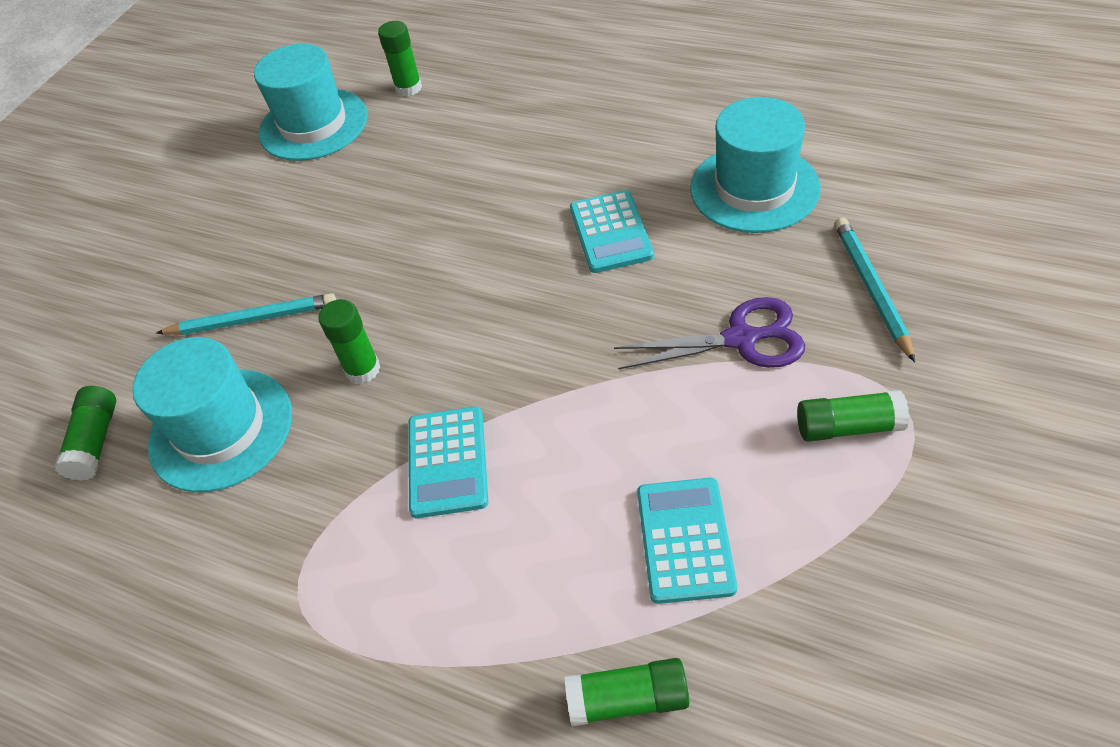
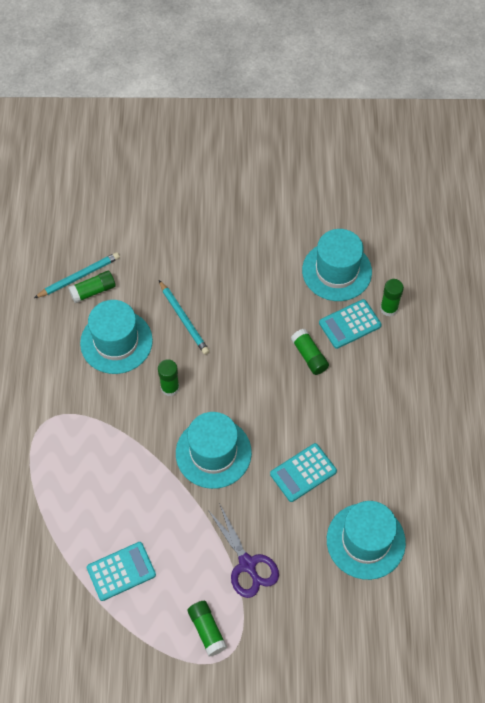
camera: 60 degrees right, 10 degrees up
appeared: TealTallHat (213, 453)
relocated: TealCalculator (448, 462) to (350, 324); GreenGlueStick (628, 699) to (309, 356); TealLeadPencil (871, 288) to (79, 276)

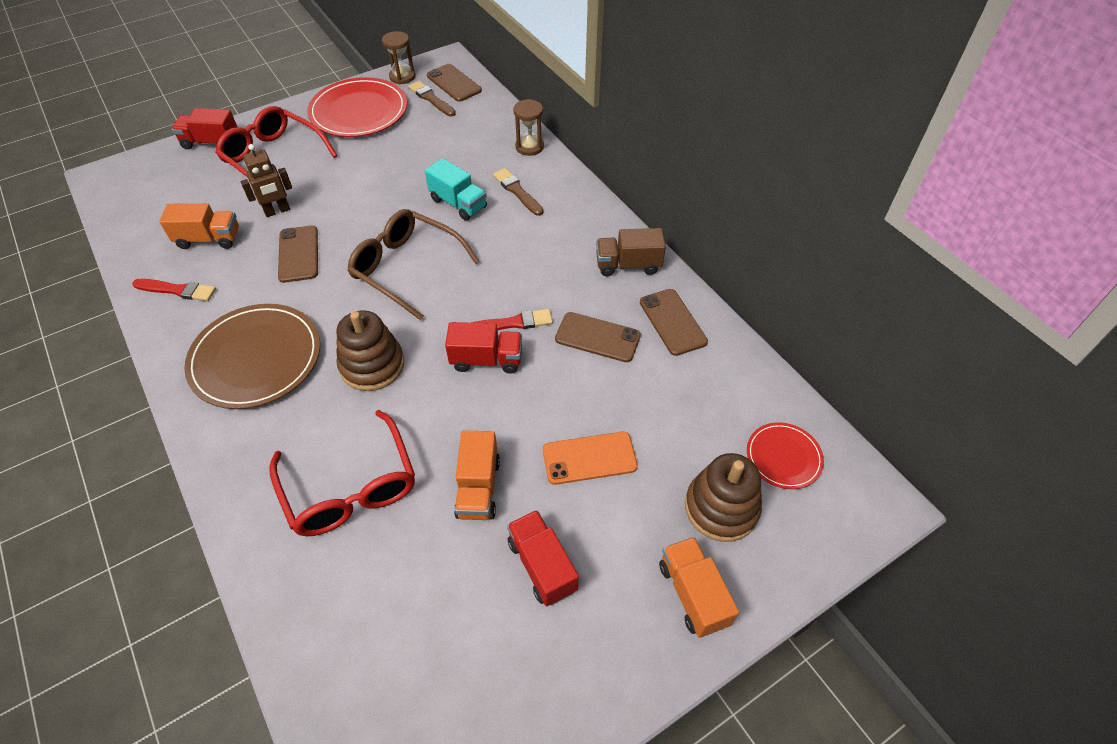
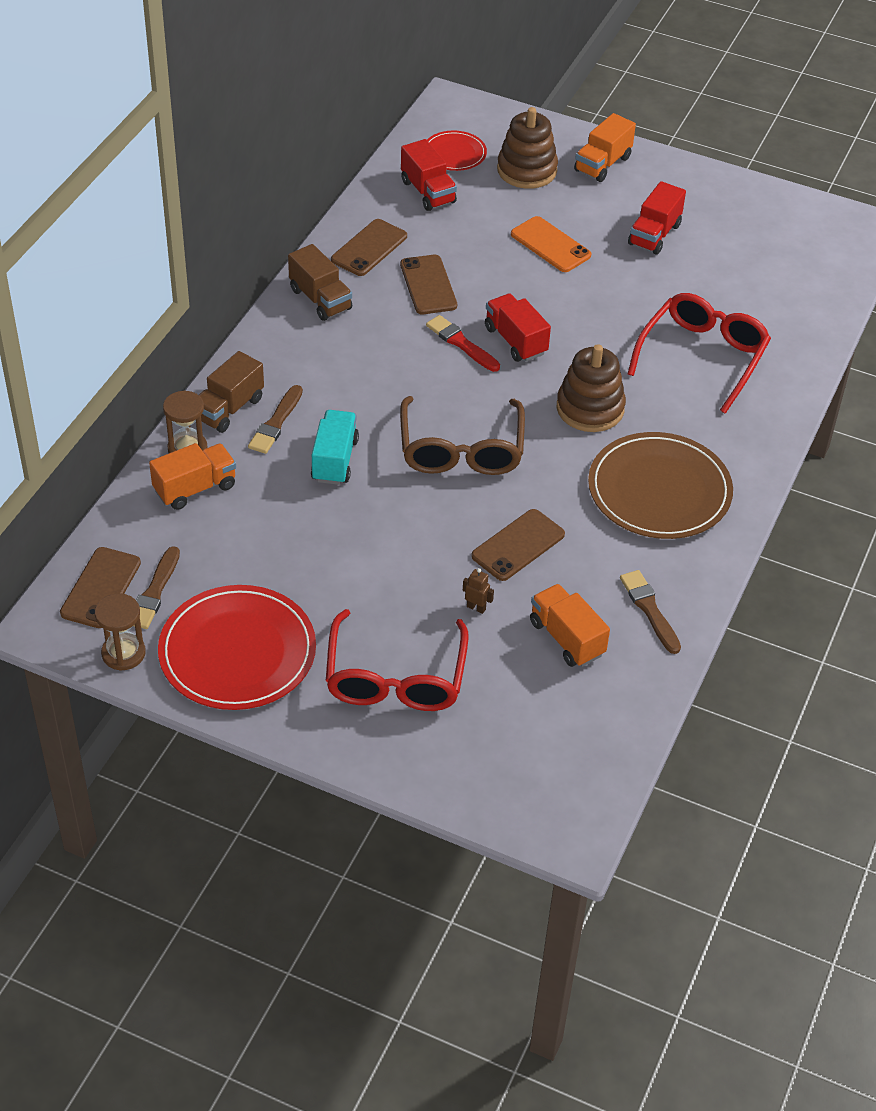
camera: 125 degrees left, 5 degrees down
appeared: RussetLorry (229, 409)
relocated: CrimsonLorry (211, 142) to (428, 192); OrangeColouredLorry (478, 488) to (195, 488)
colour: CrimsonPaintBrush (177, 290) to RussetPaintBrush (649, 610)
size: RussetToyRobot (277, 211) = (476, 608) x0.55

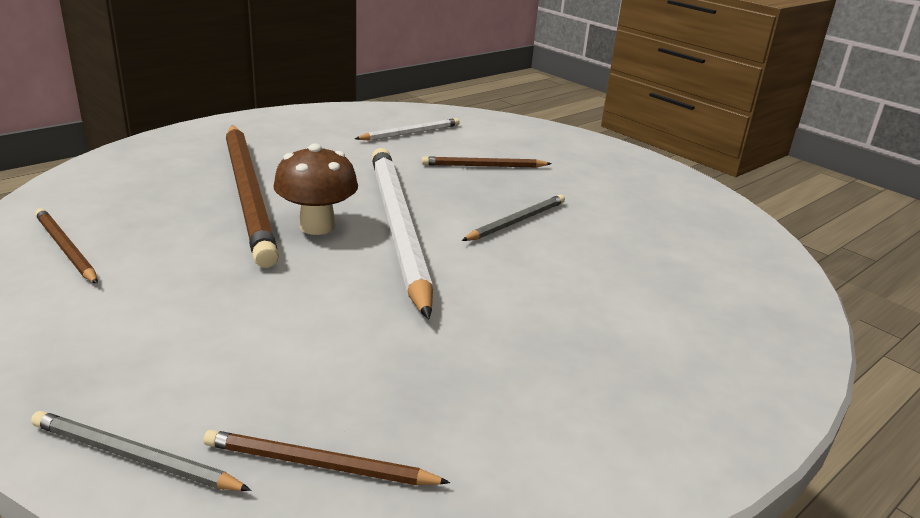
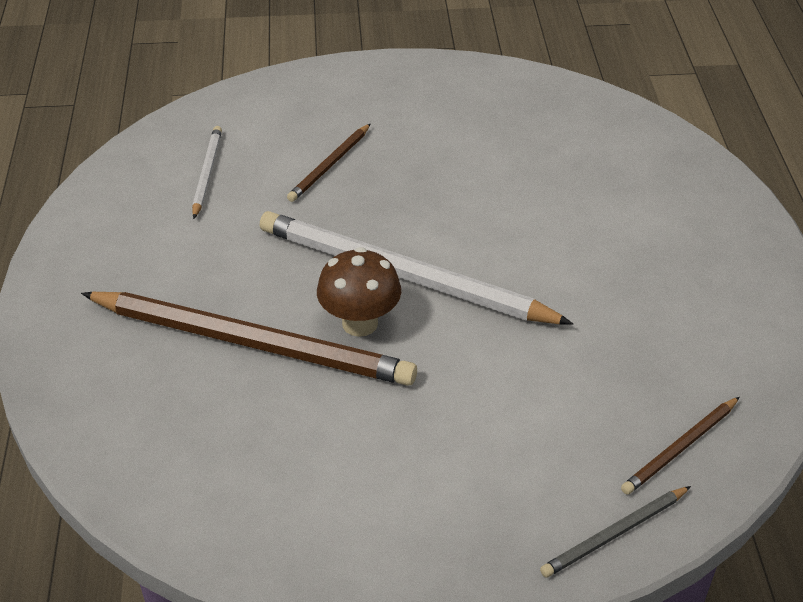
camera: 50 degrees left, 15 degrees up
missing: RussetLeadPencil (65, 248); GreyLeadPencil (516, 221)

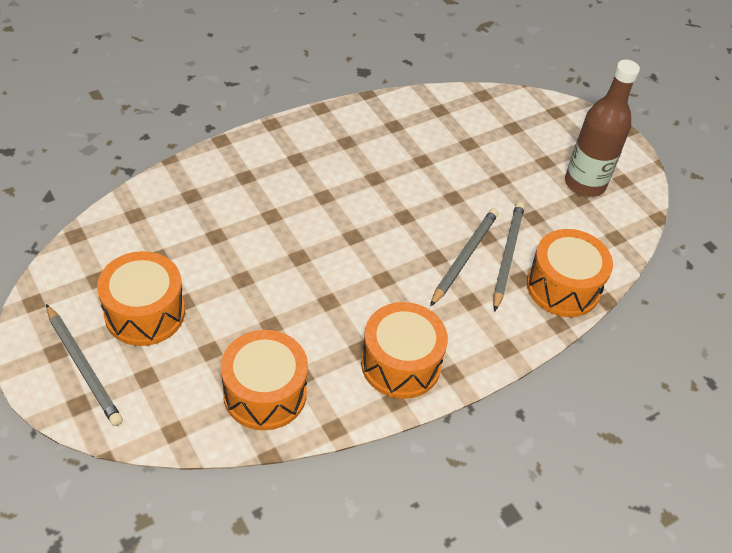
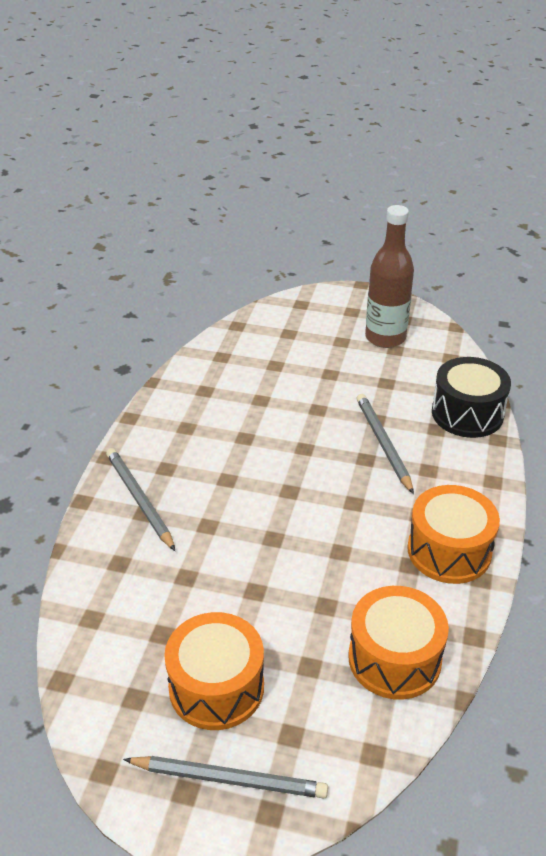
camera: 40 degrees left, 10 degrees down
relocated: GreyLeadPencil (507, 256) to (139, 500)
colour: OrangeColouredToyDrum (563, 287) to EbonyToyDrum (467, 413)

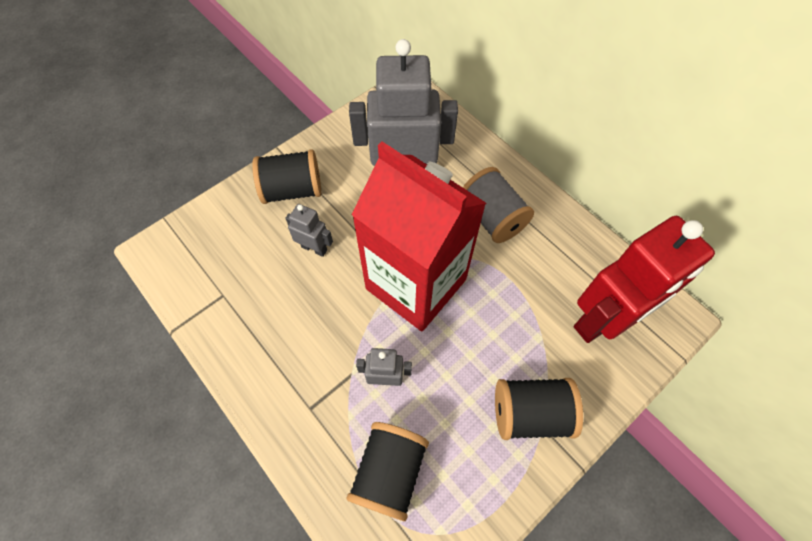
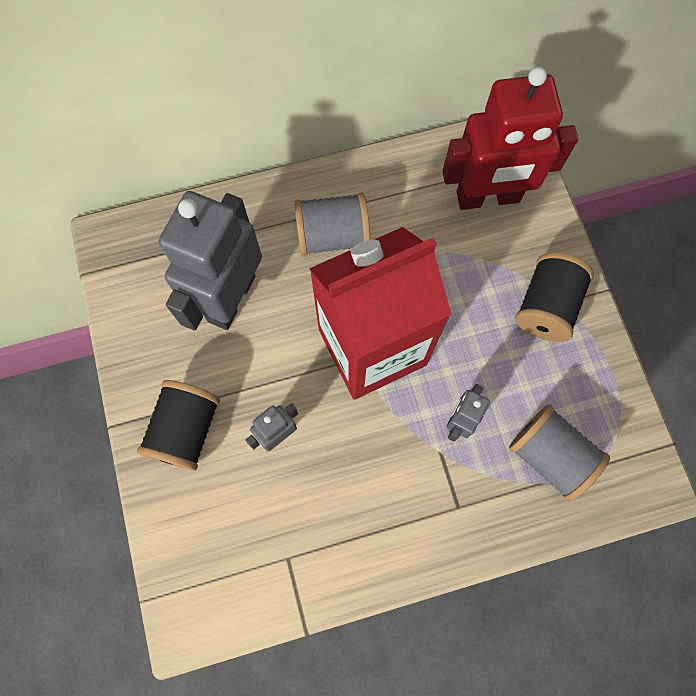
camera: 65 degrees left, 10 degrees up
colour: EbonySpool (389, 472) to GreySpool (549, 455)
spun: CrimsonToyRobot (603, 320) = (488, 198) 90 degrees clockwise

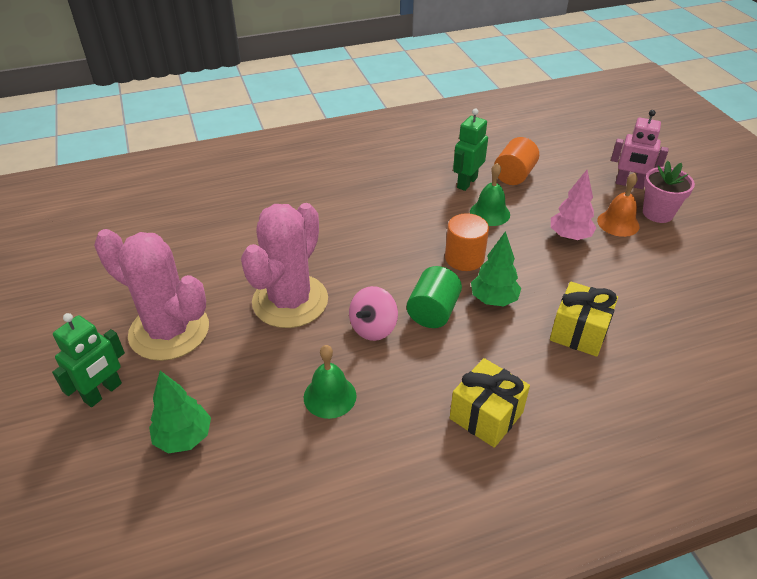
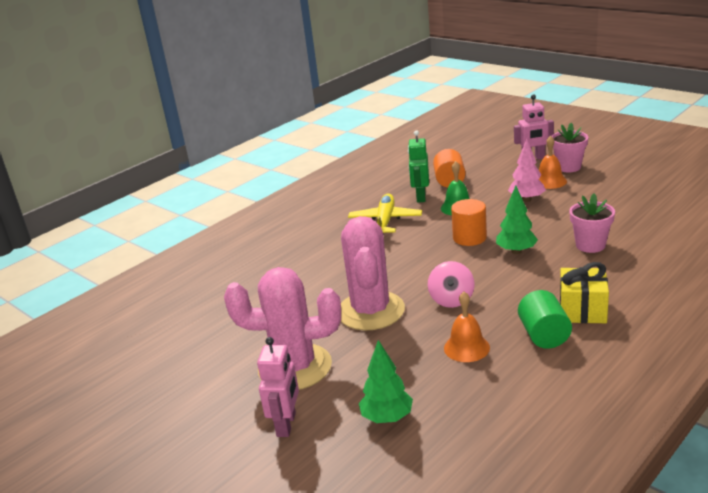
camera: 25 degrees left, 15 degrees down
appeared: YellowToyPlane (385, 221)
relocated: GreenCylinderShape (433, 312) to (544, 335)
exchanged: YellowWrappedGift (579, 332) to RosyPlantPot (590, 245)
colour: GreenToyRobot (103, 392) to RosyToyRobot (286, 424); GreenSchoolBell (330, 396) to OrangeColouredSchoolBell (466, 348)

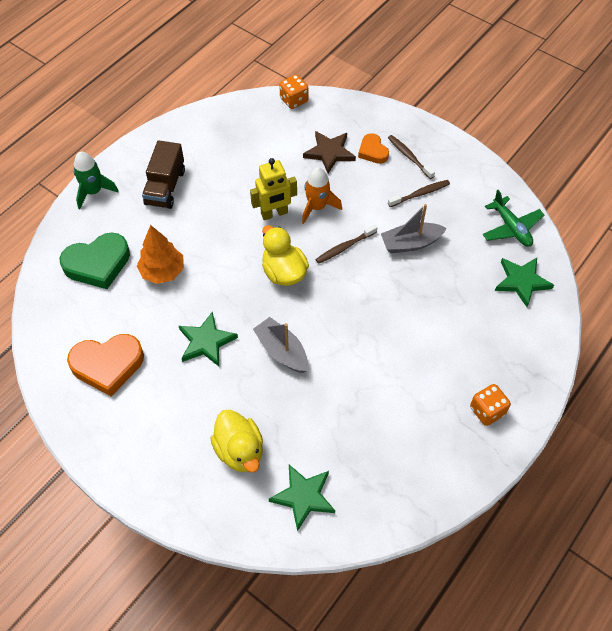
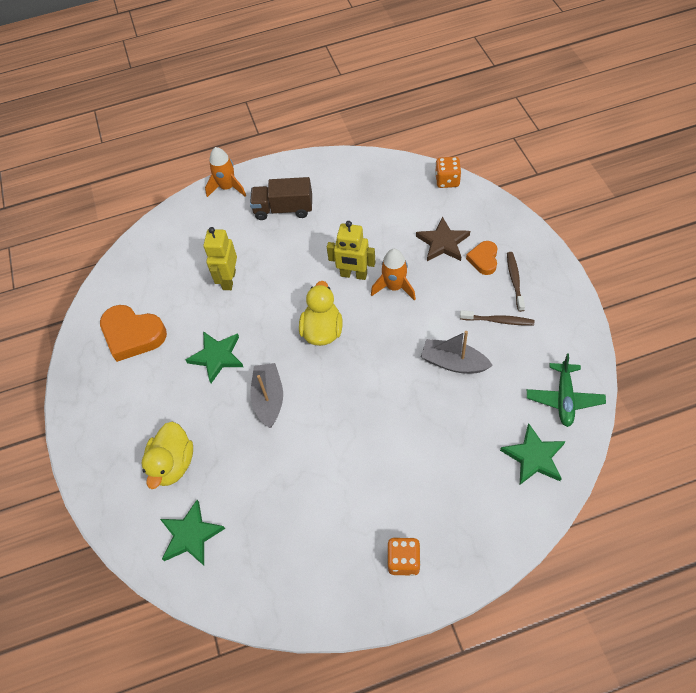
camera: 40 degrees right, 0 degrees up
missing: GreenHeartShape (98, 264); RussetToothbrush (344, 247)
exchanged: OrangeColouredTree (163, 271) to YellowToyRobot (228, 280)
colour: GreenRocket (94, 192) to OrangeColouredRocket (227, 187)
spun: RussetLorry (165, 187) = (283, 209) 45 degrees clockwise

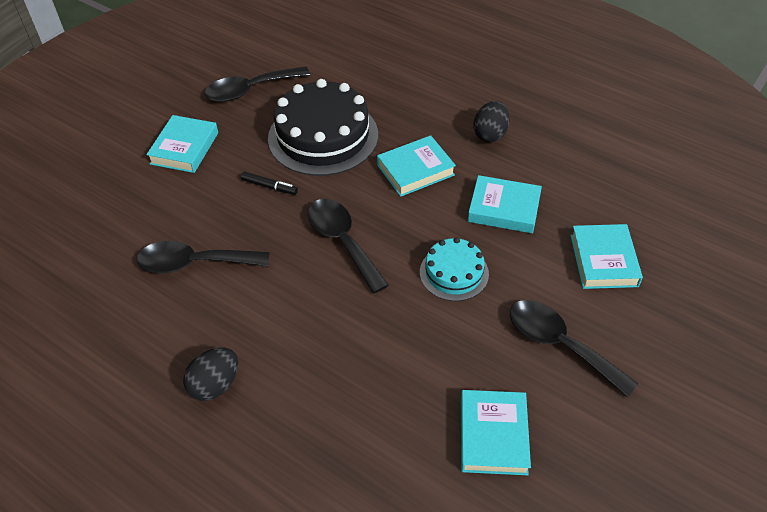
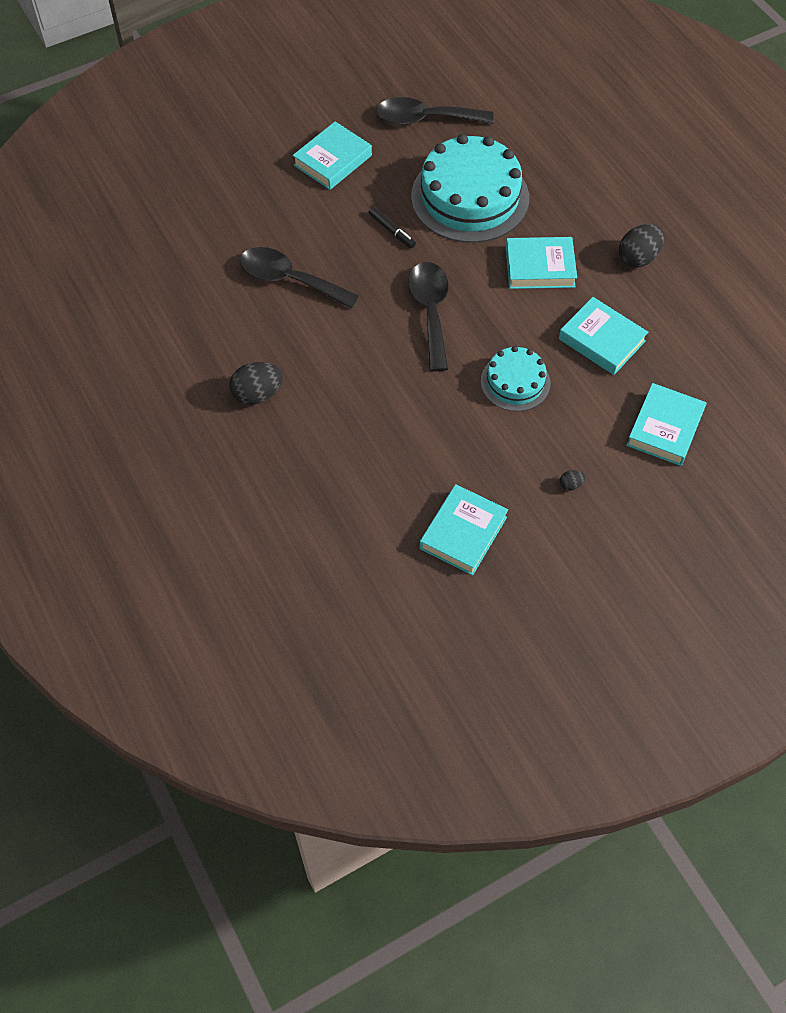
camera: 25 degrees right, 10 degrees up
exchanged: EbonySpoon (560, 344) to EbonyEgg (570, 485)
colour: EbonyGateau (323, 136) to TealGateau (470, 197)

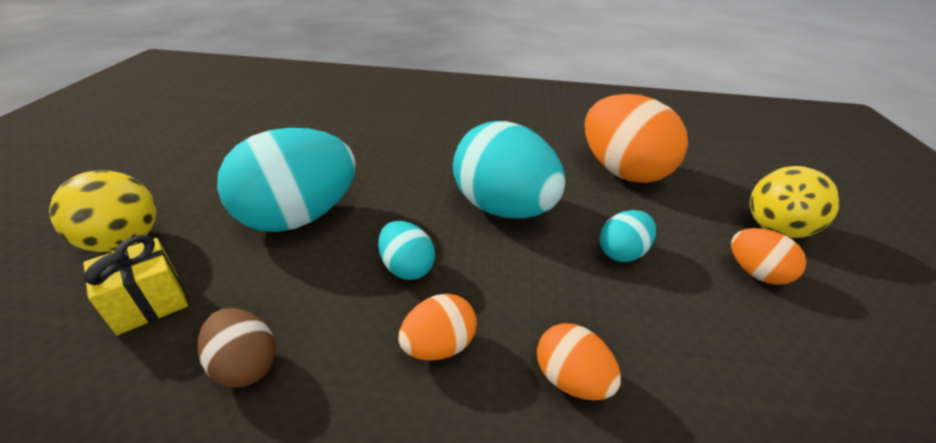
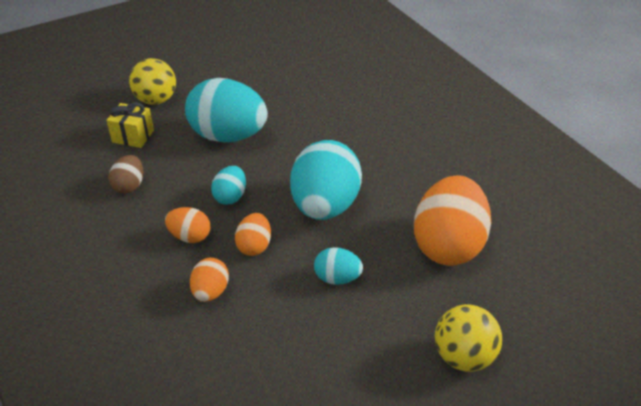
camera: 55 degrees right, 5 degrees up
relocated: OrangeColouredEgg (755, 273) to (254, 246)

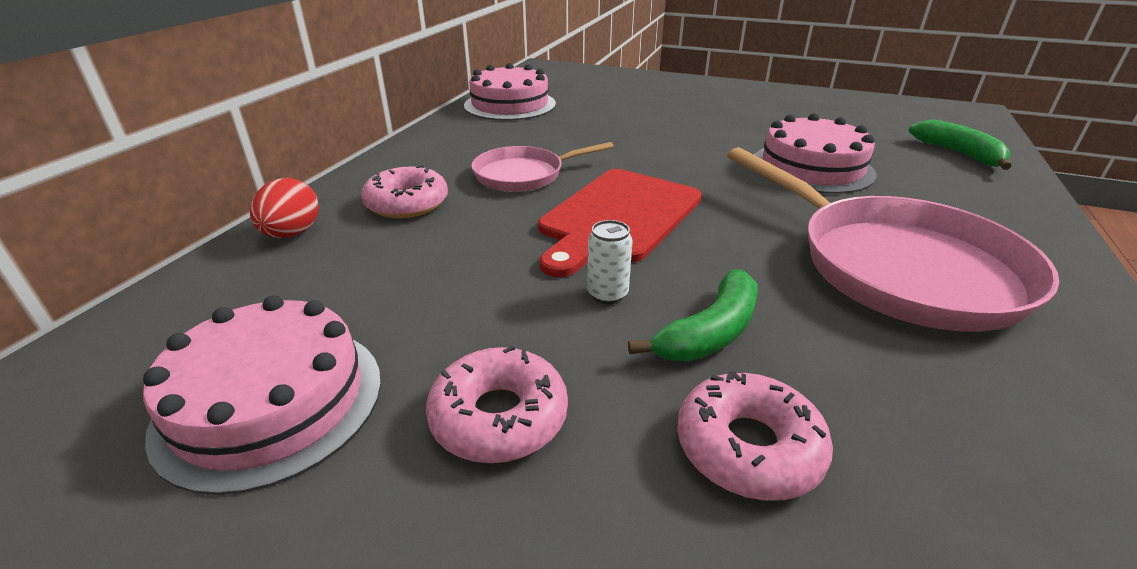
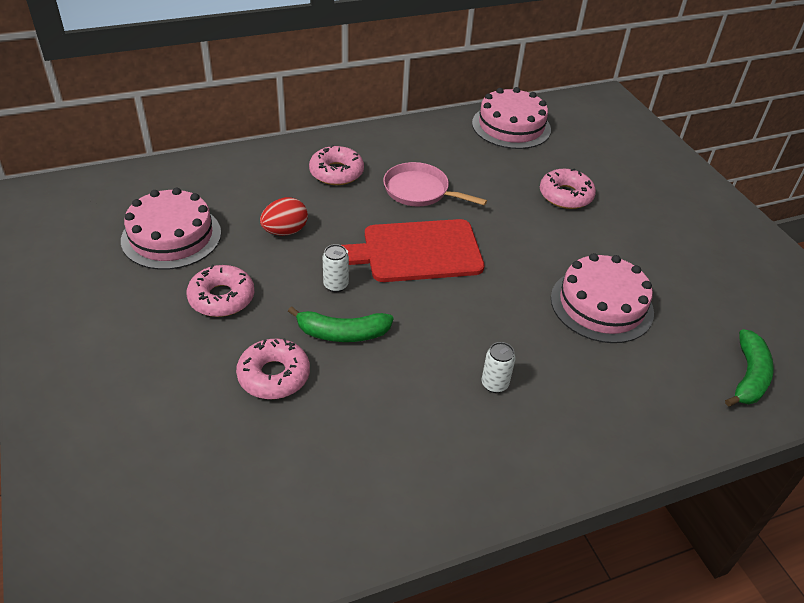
camera: 45 degrees right, 10 degrees up
appeared: RosyDonut (565, 195)
relocated: CrimsonEgg (292, 234) to (285, 231)
exchanged: RosyPan (896, 266) to PureWhiteCan (494, 384)

